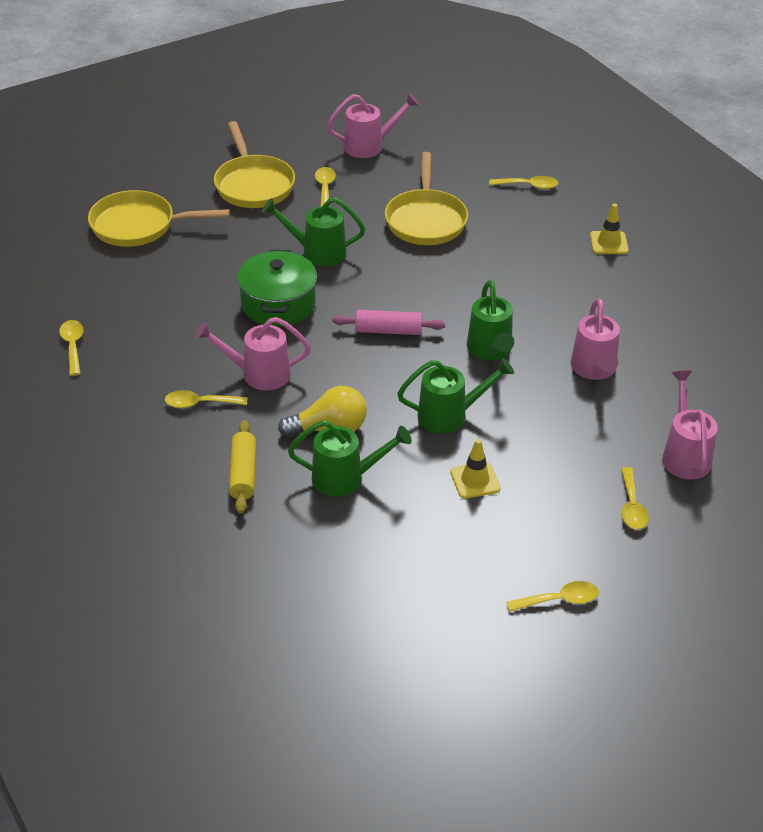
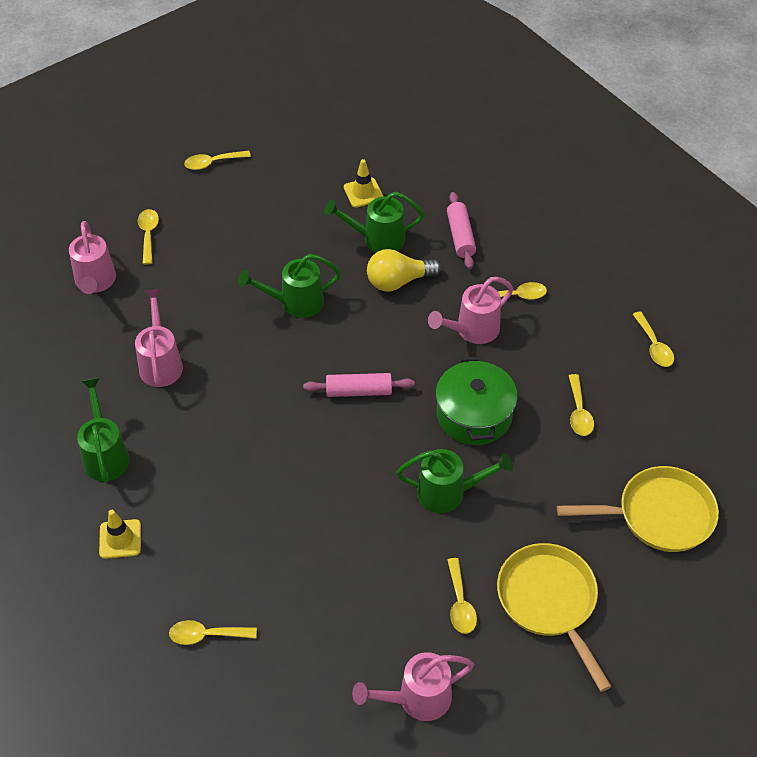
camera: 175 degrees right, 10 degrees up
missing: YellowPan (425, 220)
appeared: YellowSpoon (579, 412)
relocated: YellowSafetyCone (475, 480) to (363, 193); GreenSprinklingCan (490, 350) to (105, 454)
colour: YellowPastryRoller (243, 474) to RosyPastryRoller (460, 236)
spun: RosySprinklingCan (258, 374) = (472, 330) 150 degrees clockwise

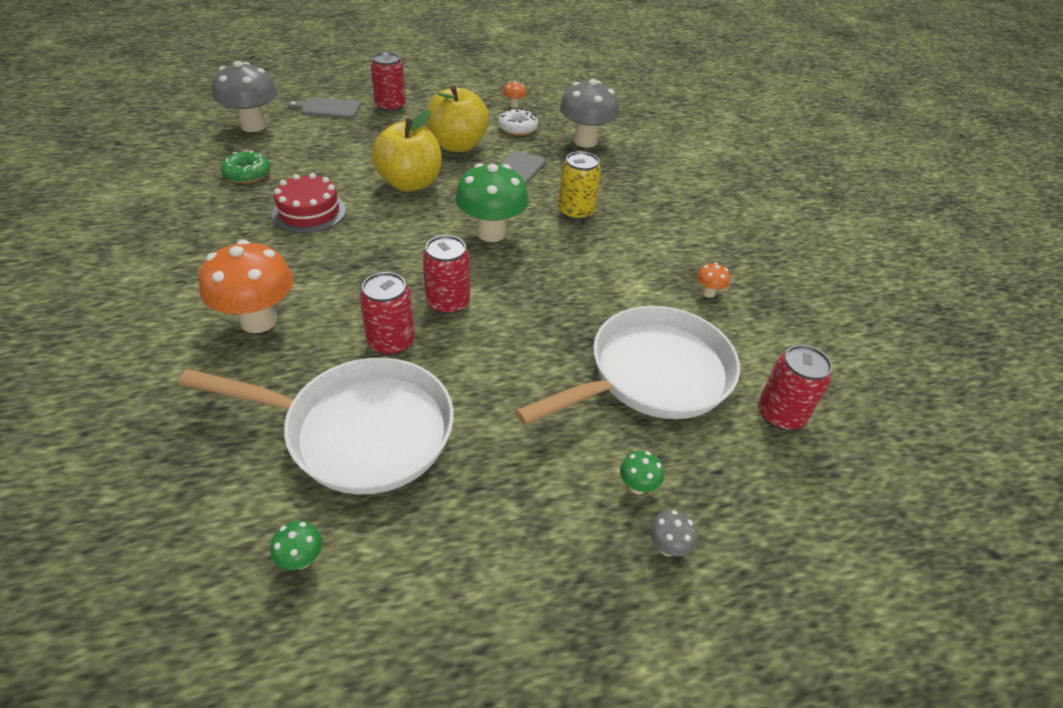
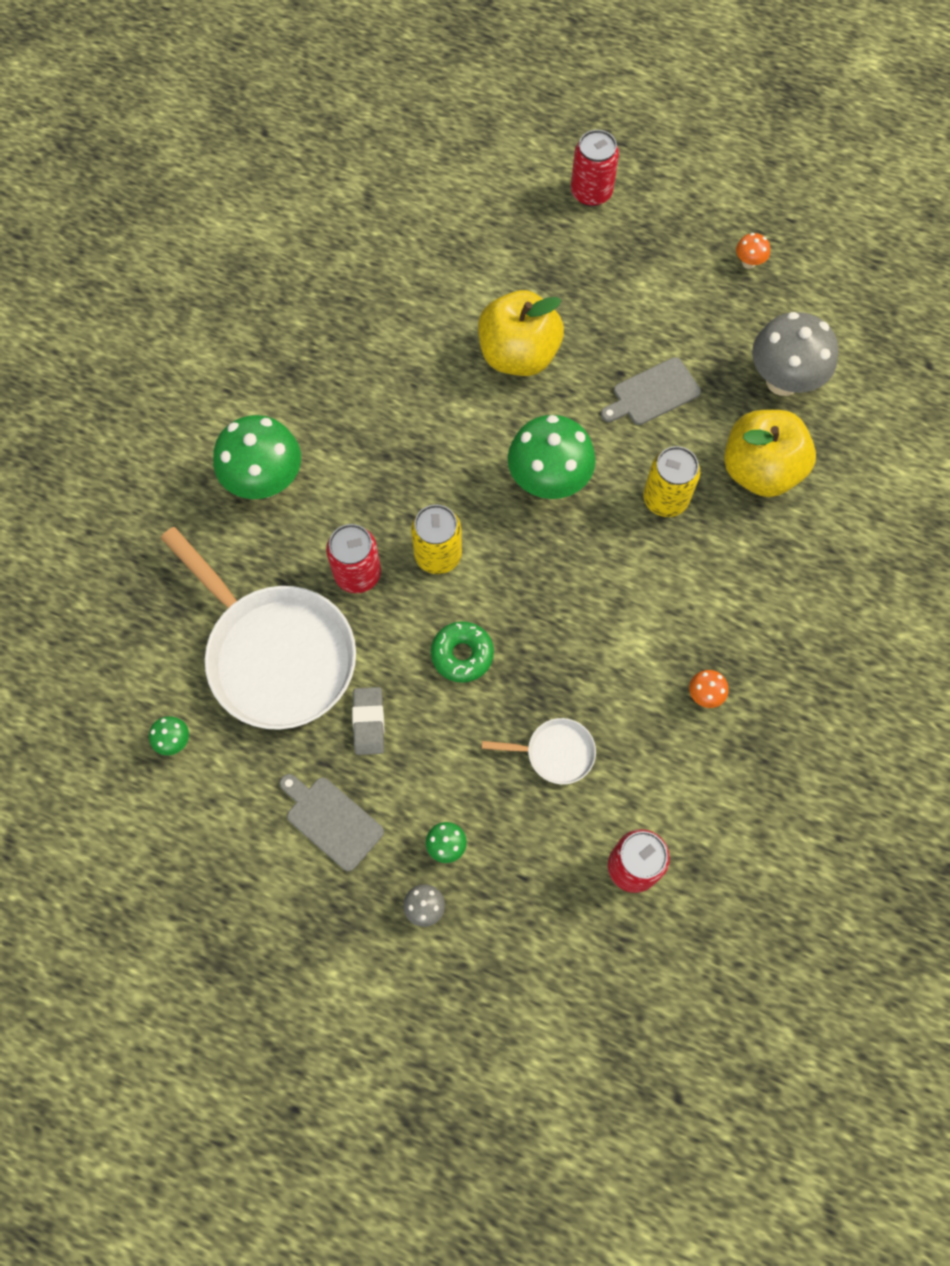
camera: 40 degrees right, 25 degrees up
missing: GreyMushroom (253, 126); CrimsonGateau (309, 212); PureWhiteDonut (517, 128)
appeared: GreyPencilEraser (368, 722)
relocated: GreenDonut (247, 174) to (462, 654); GreyChoppingBoard (328, 108) to (331, 820); YellowApple (457, 145) to (760, 470)
colour: OrangeColouredMushroom (259, 321) to GreenMushroom (265, 481); CrimsonCan (448, 303) to YellowCan (438, 555)
size: PureWhitePan (652, 375) = (555, 753) x0.44

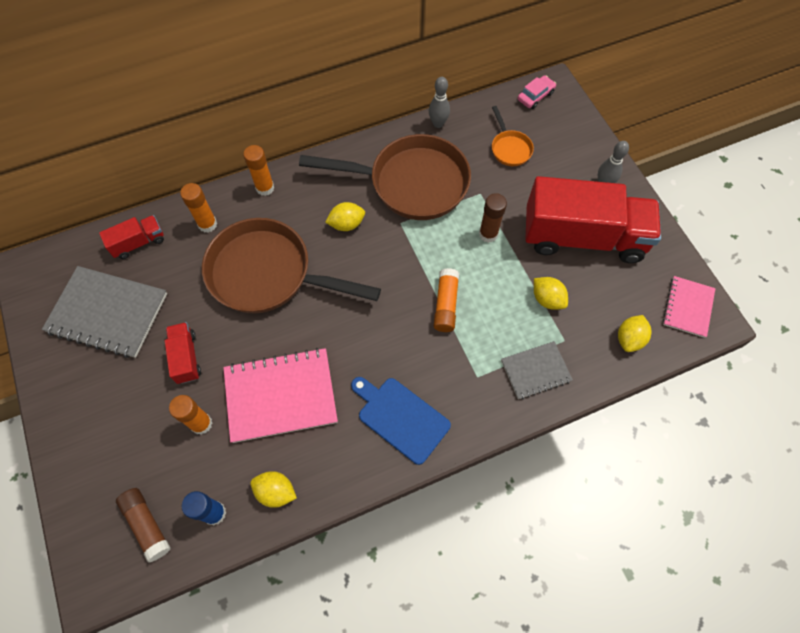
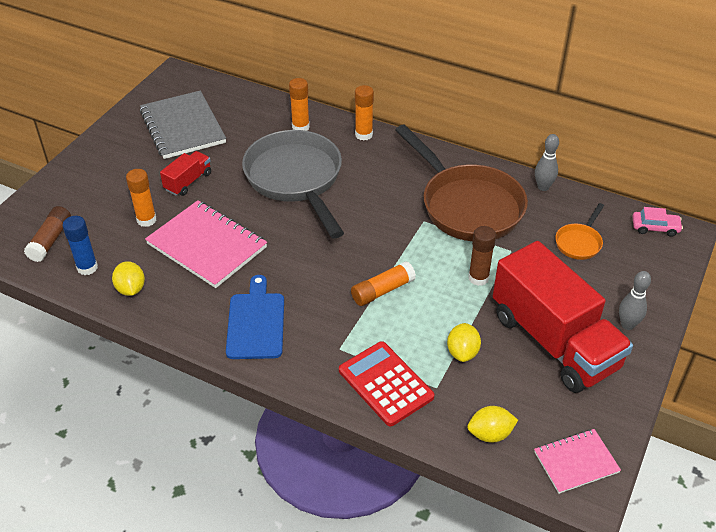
camera: 50 degrees right, 20 degrees down
missing: CrimsonLorry (138, 243); YellowToyLemon (346, 224)
exchanged: GreyNotepad (535, 371) to CrimsonCalculator (385, 384)
colour: RussetPan (268, 274) to GreyPan (296, 180)

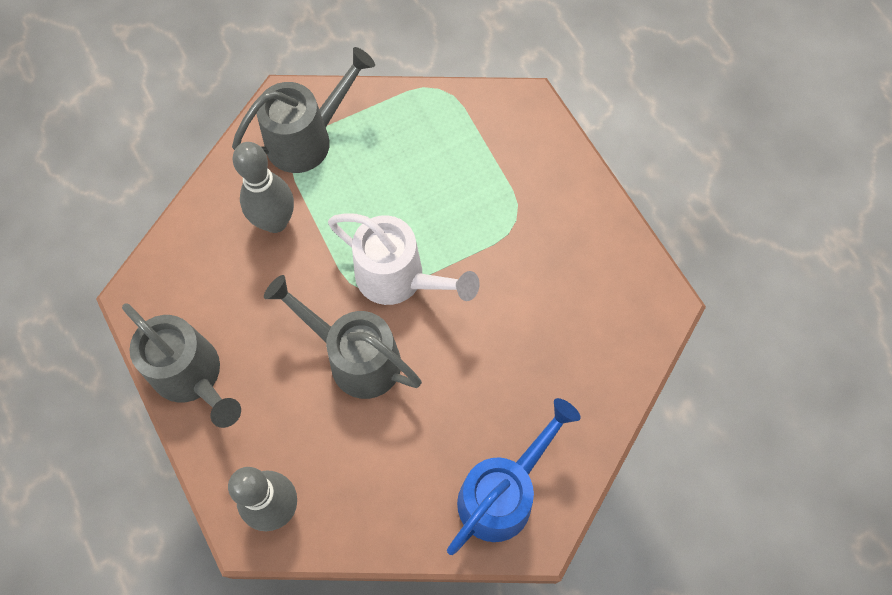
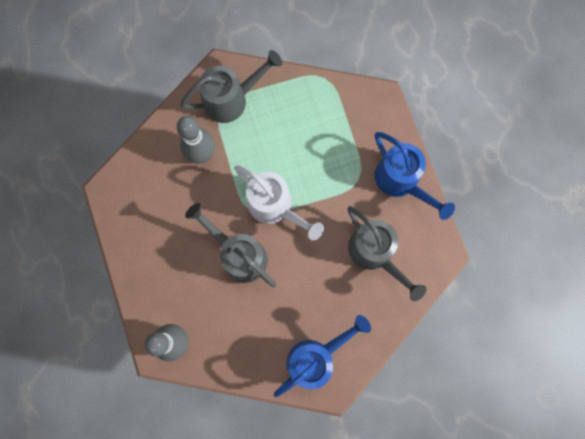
camera: 10 degrees right, 10 degrees up
appeared: RoyalBlueSprinklingCan (401, 182)
relocated: GreySprinklingCan (193, 377) to (375, 254)

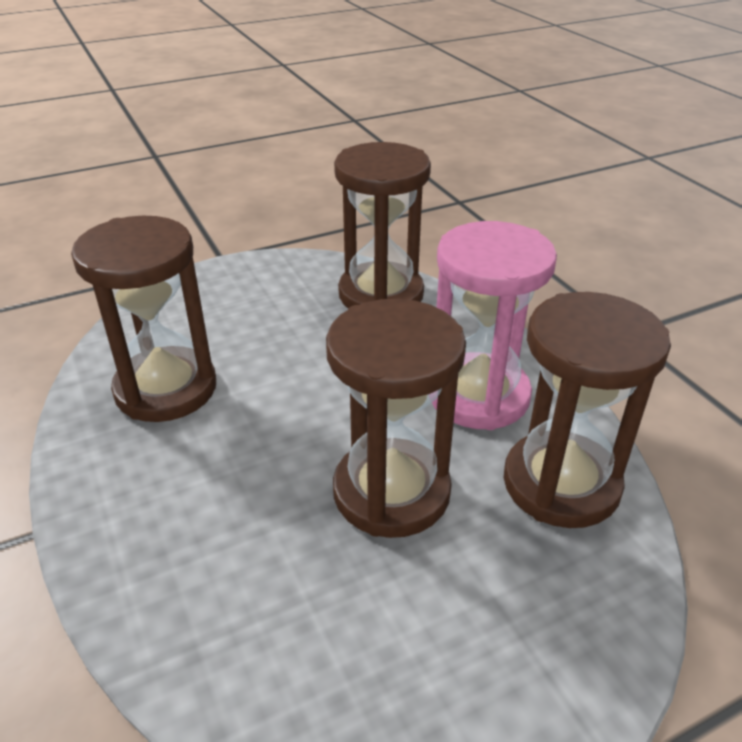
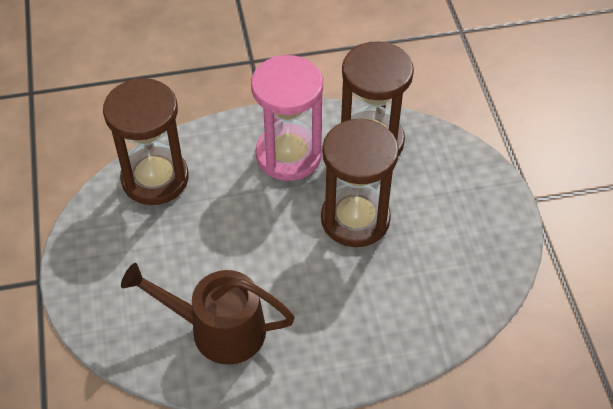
camera: 75 degrees left, 15 degrees up
exchanged: RussetSandglass (166, 389) to RussetSprinklingCan (219, 329)

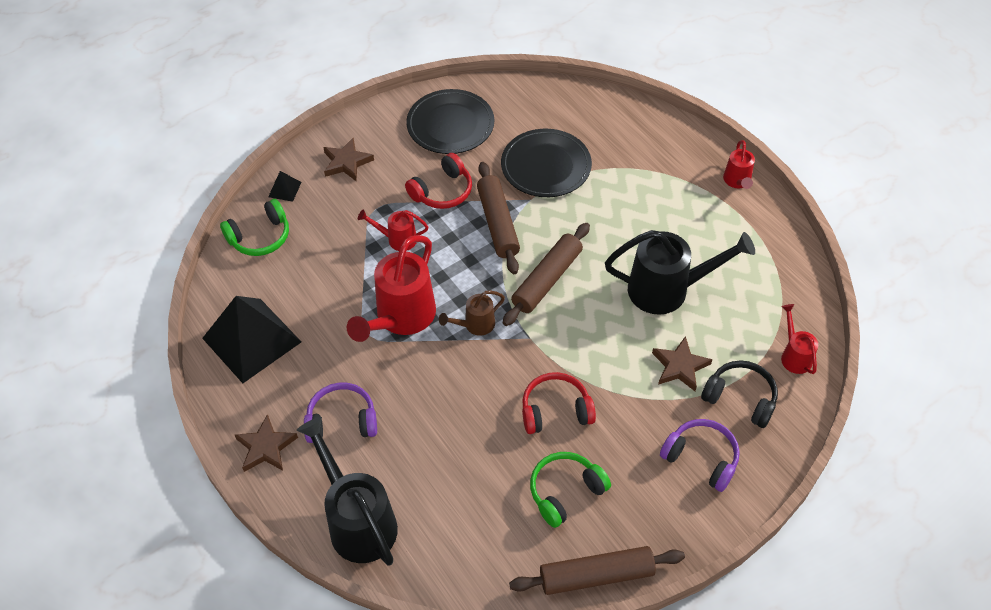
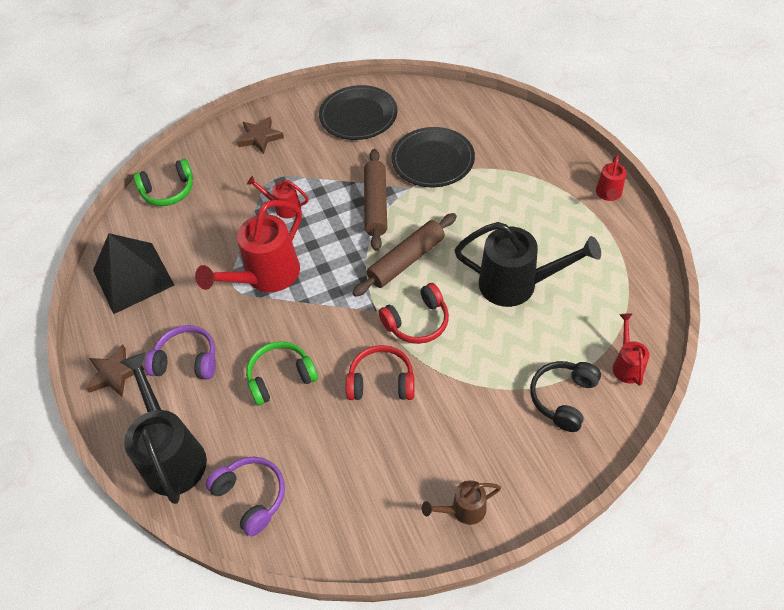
camera: 15 degrees right, 0 degrees up
missing: EbonyPyramid (284, 189); RussetPastryRoller (596, 575); RussetFivePointedStar (680, 366)
relocated: CrimsonHeadset (442, 191) to (417, 322); RussetSprinklingCan (475, 325) to (463, 510); GreenHeadset (565, 491) to (280, 377); RoyalPurpleHeadset (701, 458) to (251, 496)
spun: EbonyHeadset (740, 398) = (563, 398) 105 degrees counterclockwise

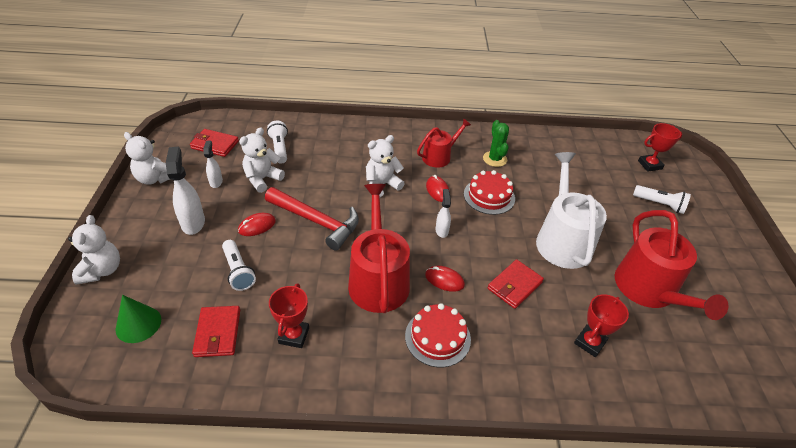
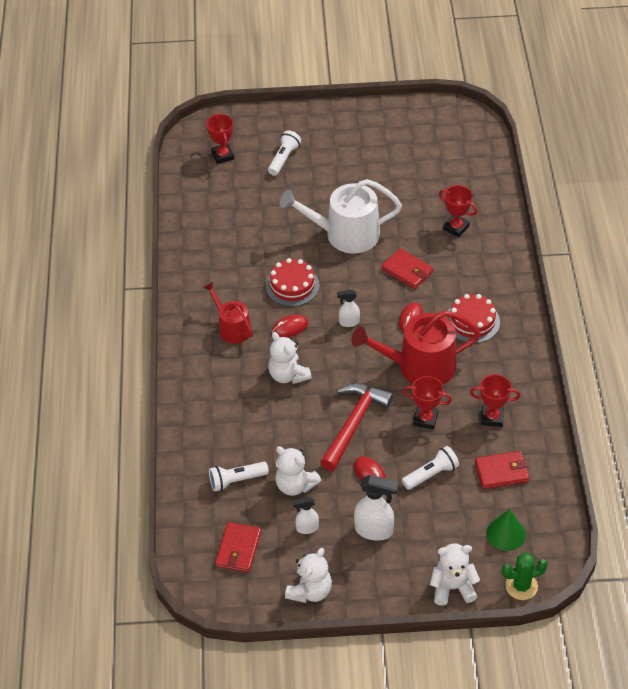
camera: 90 degrees left, 5 degrees up
missing: CrimsonSprinklingCan (649, 291)
appeared: CrimsonTrophy (425, 419)
relocated: GreenPricklyPlant (494, 159) to (521, 586)
spun: PureWhiteSprayBottle (193, 222) = (374, 530) 150 degrees counterclockwise

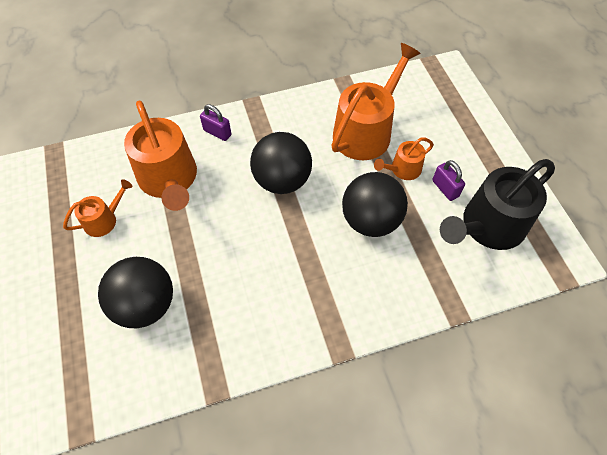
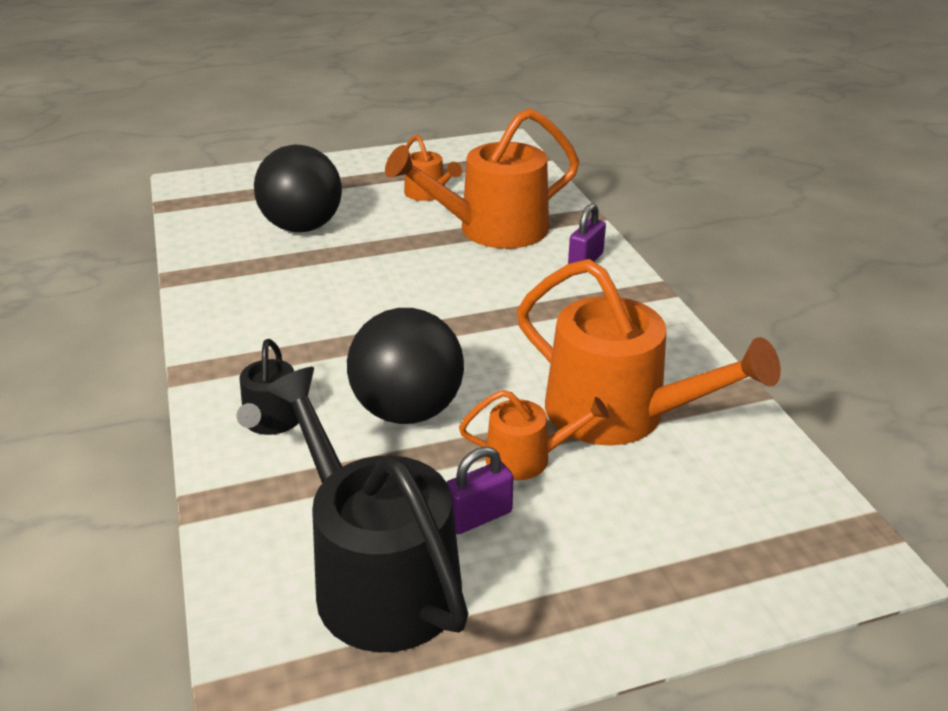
camera: 90 degrees right, 25 degrees down
missing: EbonySphere (282, 180)
appeared: EbonySprinklingCan (272, 421)
spun: OrangeColouredSprinklingCan (403, 169) = (526, 458) 120 degrees clockwise

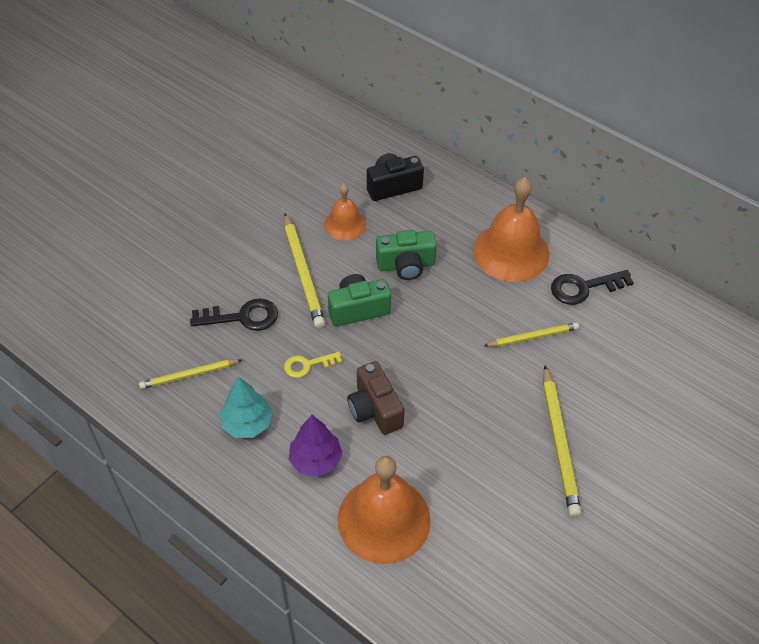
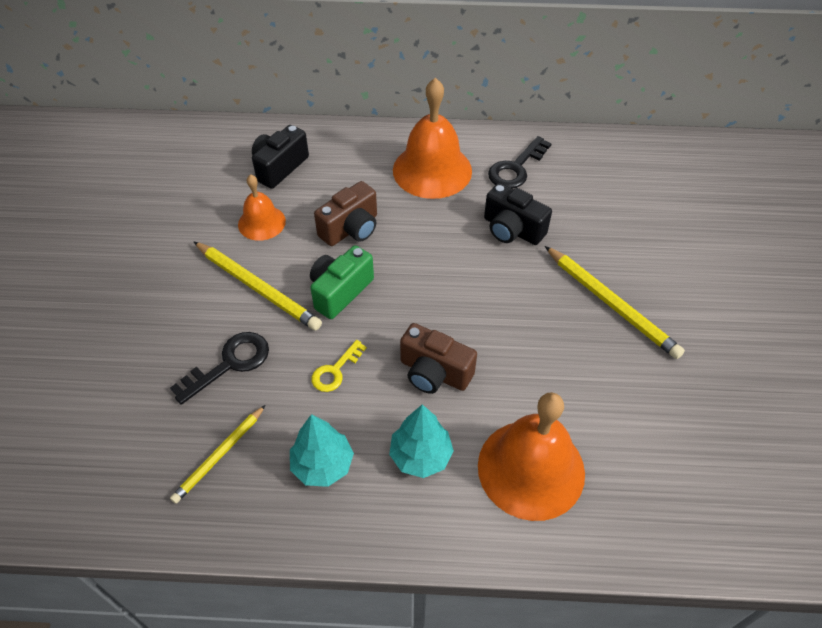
camera: 35 degrees left, 0 degrees up
exchanged: YellowLeadPencil (532, 337) to EbonyCompactCamera (512, 230)
colour: RoyalPurpleTree (315, 460) to TealTree (420, 456); GreenCompactCamera (406, 265) to RussetCompactCamera (351, 229)

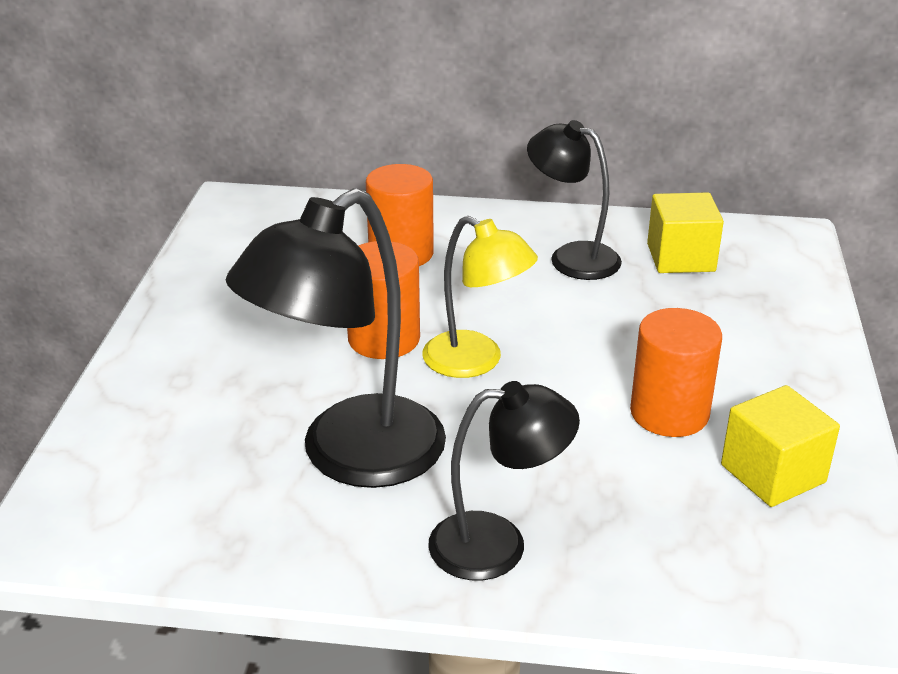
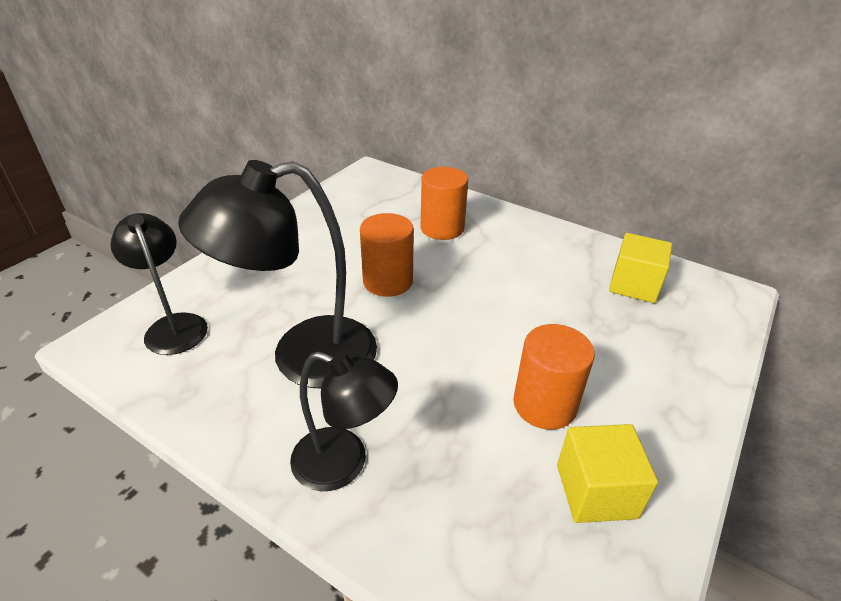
camera: 25 degrees right, 5 degrees up
missing: YellowReadingLamp (476, 362)
relocated: EbonyReadingLamp (572, 257) to (173, 325)

